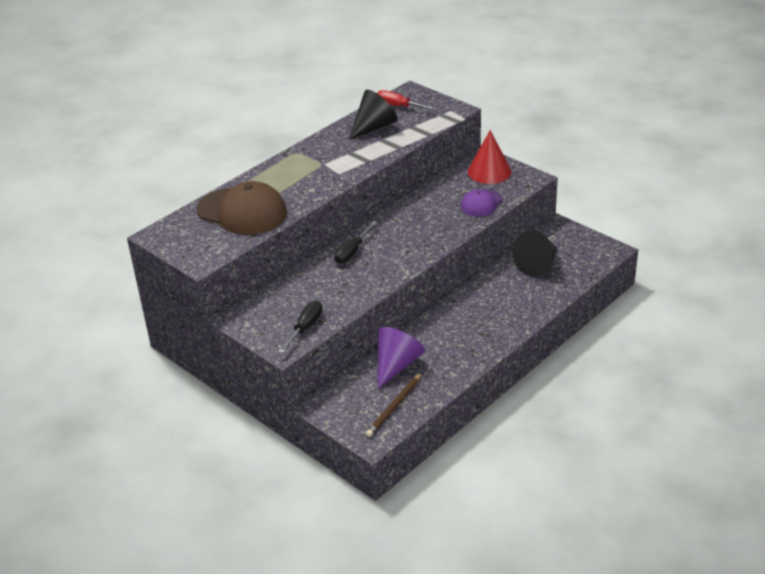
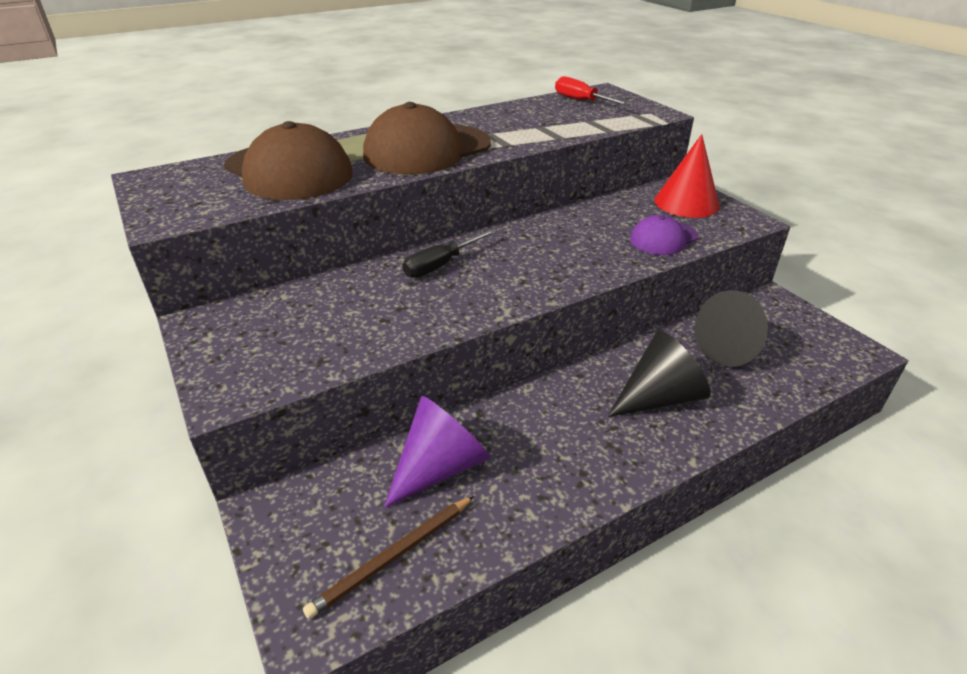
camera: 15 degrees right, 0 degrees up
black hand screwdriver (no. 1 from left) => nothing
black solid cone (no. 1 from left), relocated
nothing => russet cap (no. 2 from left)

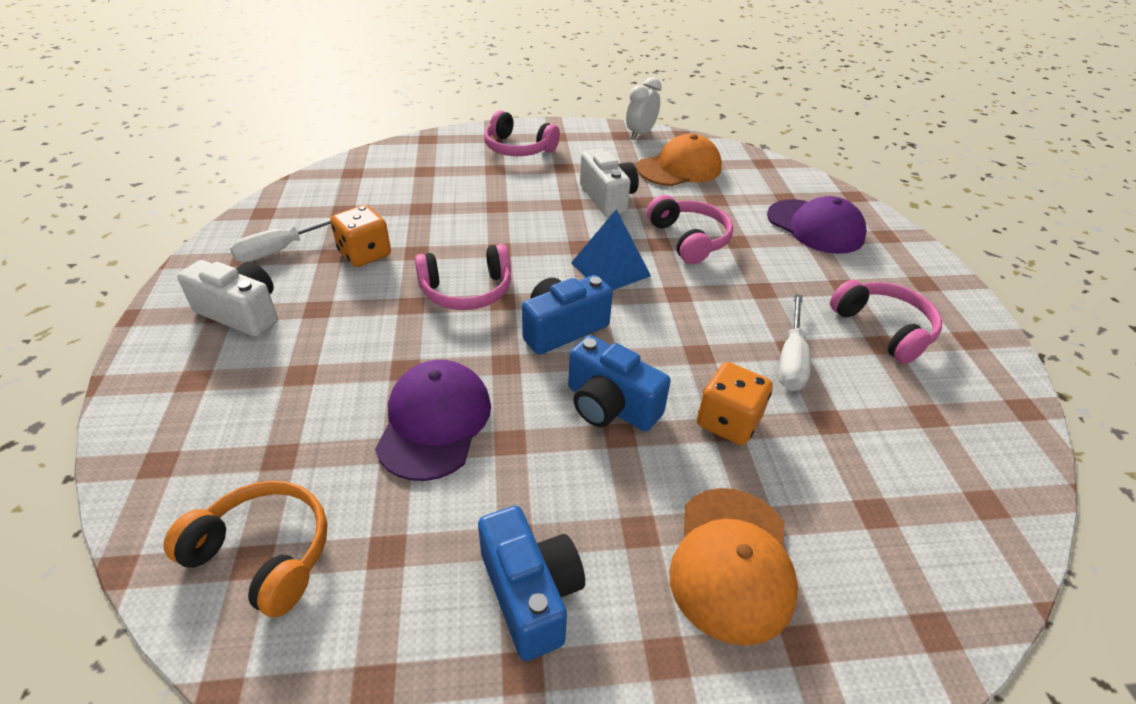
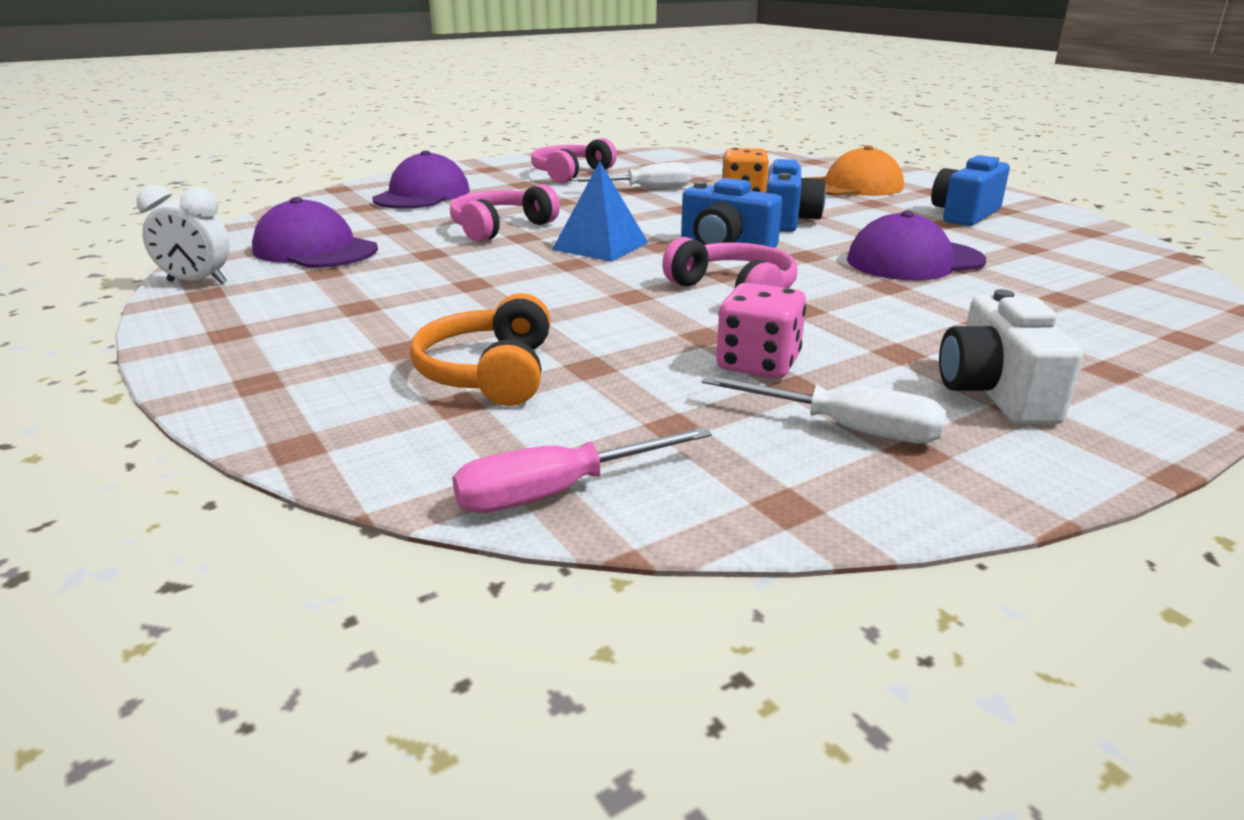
camera: 115 degrees left, 15 degrees down
bright orange over-ear headphones, relocated
bright orange die (no. 1 from left) => rosy die
rosy over-ear headphones (no. 2 from left) => nothing
white compact camera (no. 2 from left) => nothing
bright orange cap (no. 1 from left) => purple cap (no. 1 from left)
nothing => rosy hand screwdriver

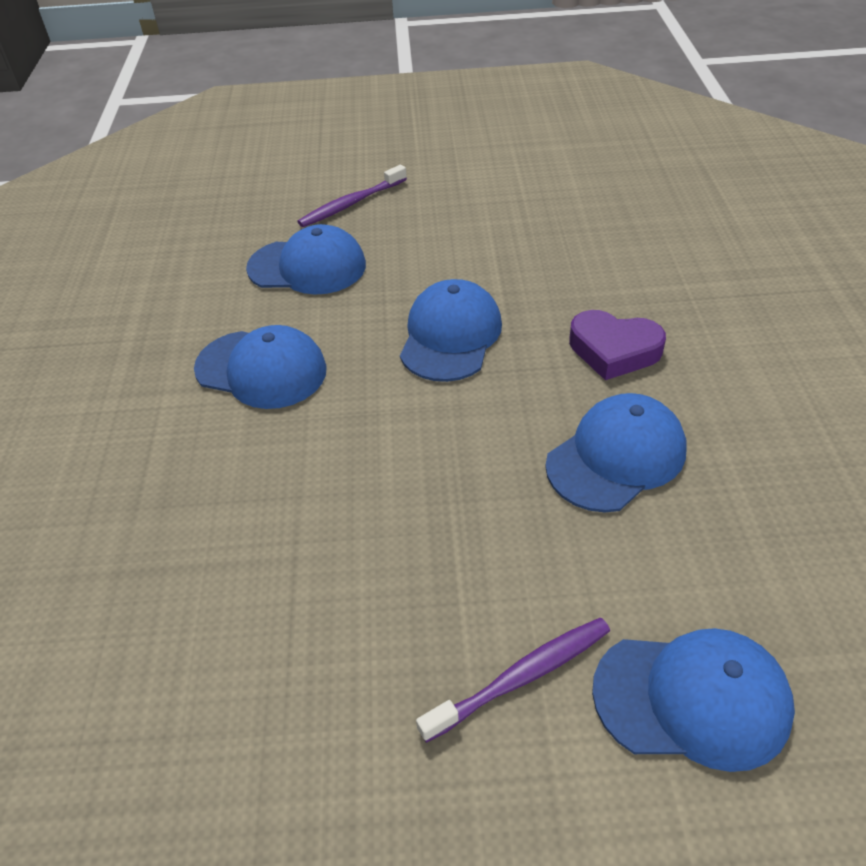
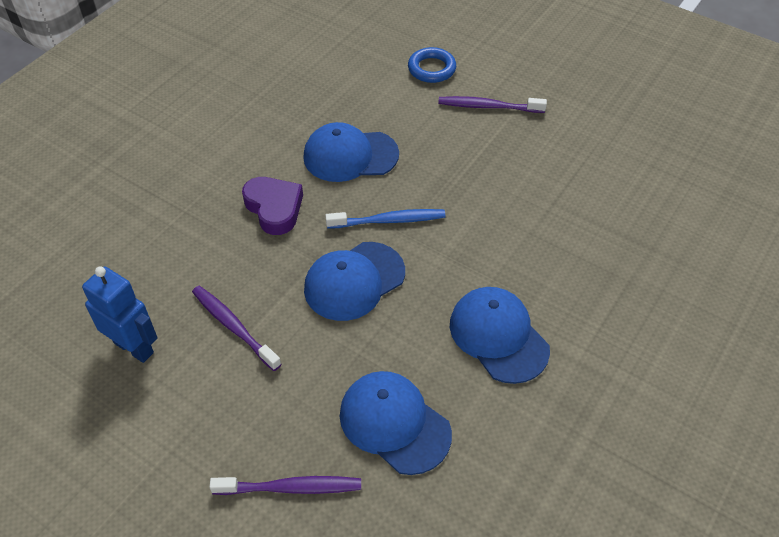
camera: 145 degrees left, 5 degrees up
blue cap (no. 5 from left) => blue torus
nothing => blue robot
nothing => purple dental brush (no. 1 from left)
nothing => blue dental brush

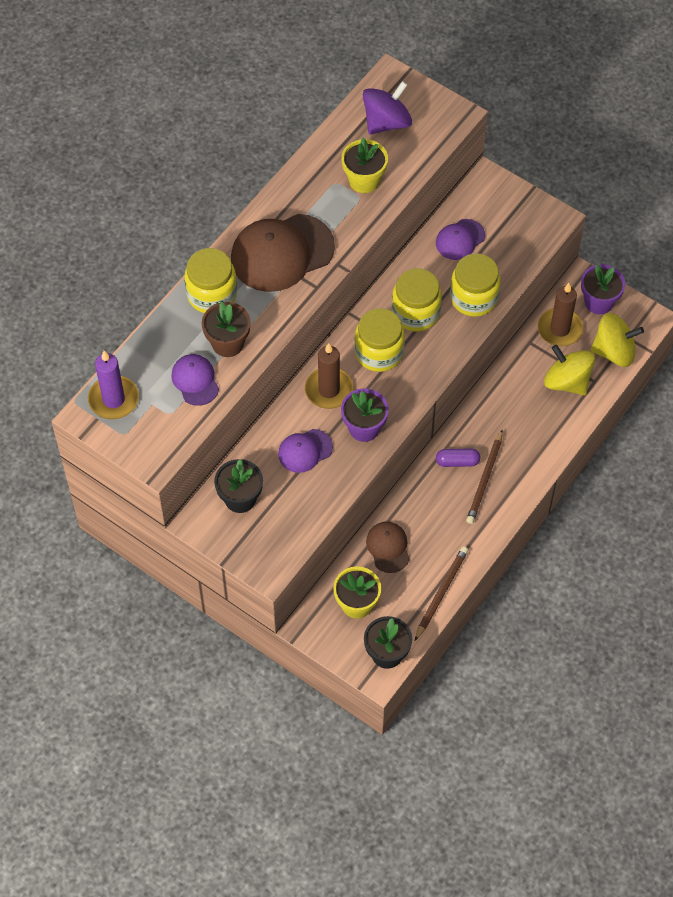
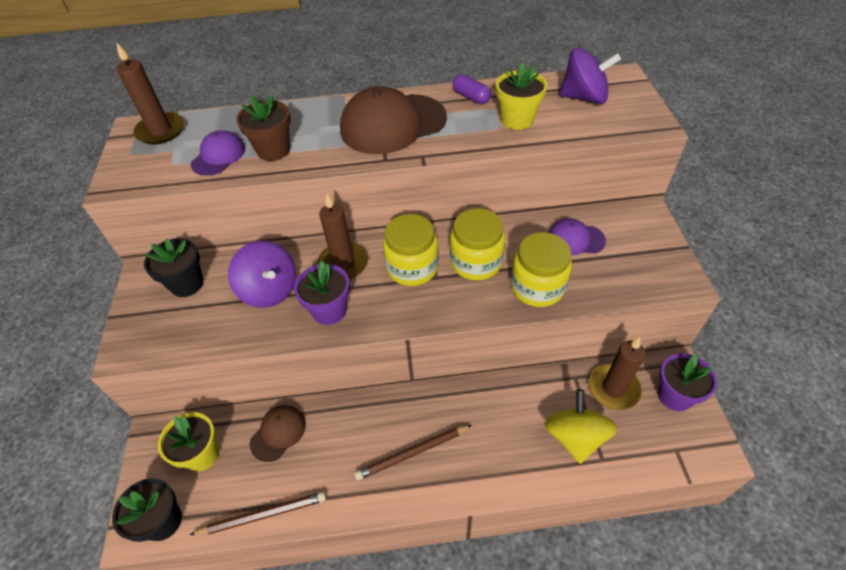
camera: 50 degrees right, 10 degrees down
purple pillar candle => russet pillar candle (no. 1 from left)
bright yellow jam jar (no. 1 from left) => nothing
russet cap (no. 1 from left in the first image) => russet cap (no. 2 from left), 45 degrees counterclockwise
purple cap (no. 2 from left) => purple toy top (no. 1 from left)
purple pill shape, relocated
bright yellow toy top (no. 2 from left) => nothing

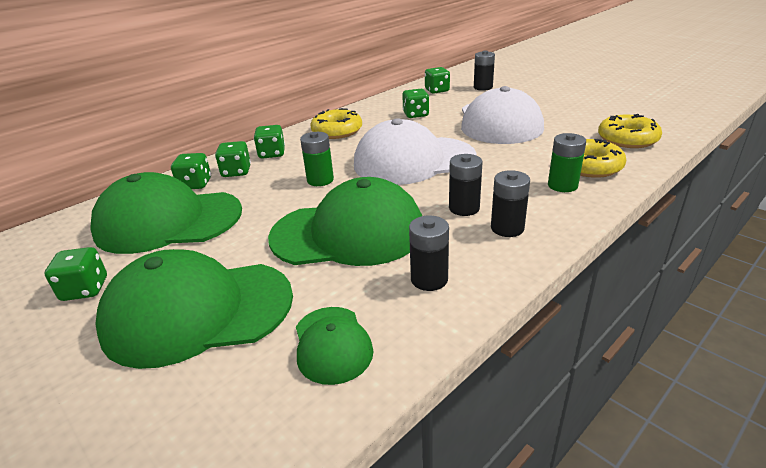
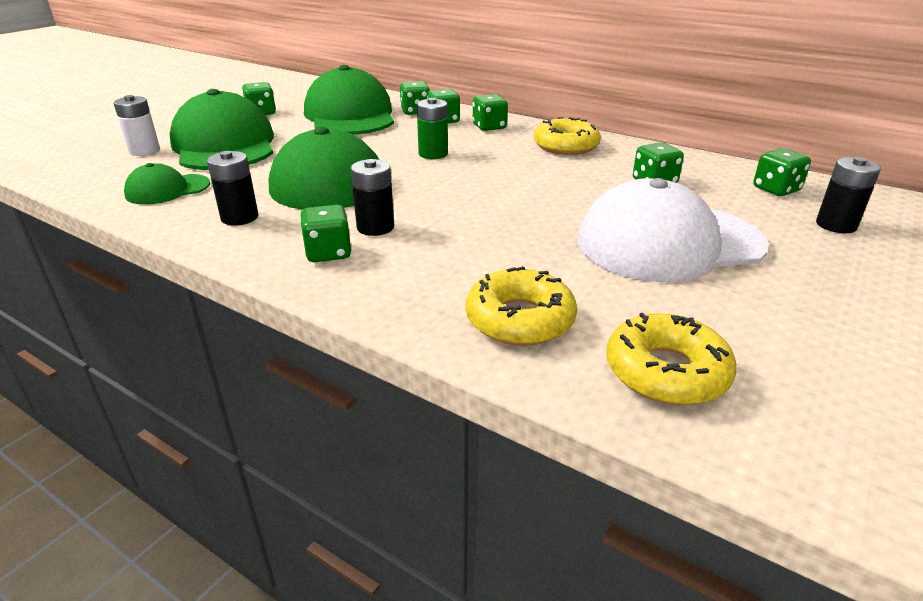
camera: 75 degrees right, 0 degrees up
white cap (no. 1 from left) => nothing
black battery (no. 4 from left) => green die (no. 2 from left)
green battery (no. 2 from left) => nothing
nothing => white battery

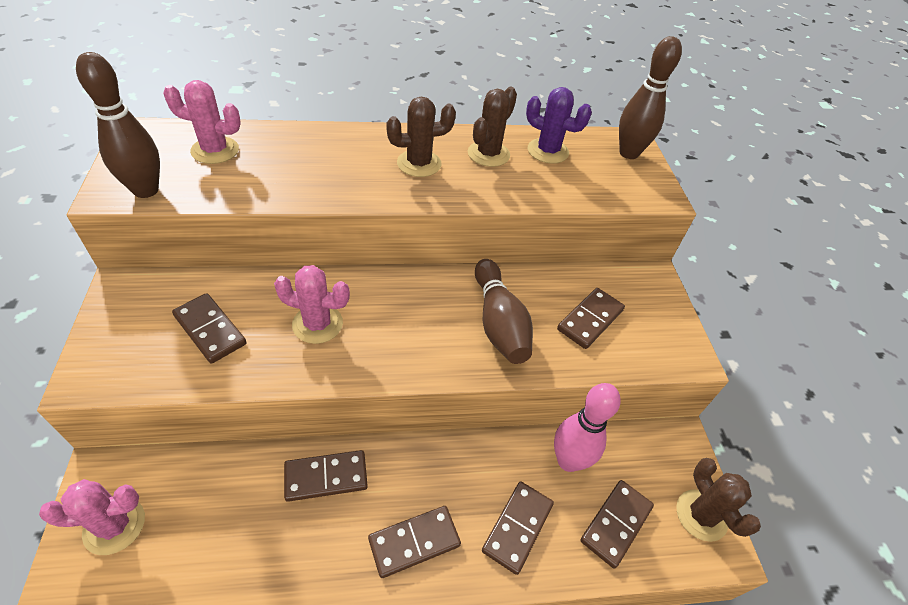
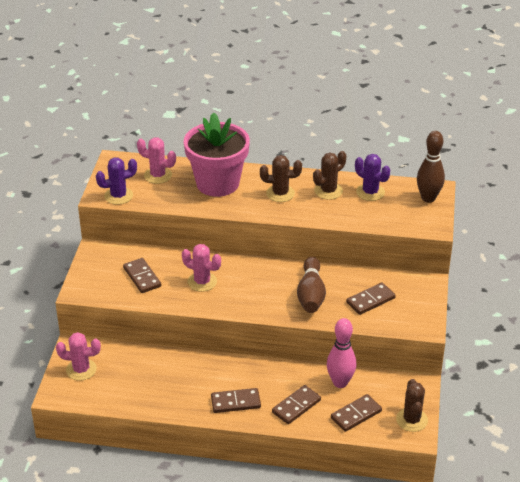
camera: 20 degrees right, 10 degrees down
russet bowling pin (no. 1 from left) => purple prickly plant (no. 1 from left)
russet domino (no. 2 from left) => nothing
nothing => rosy potted plant

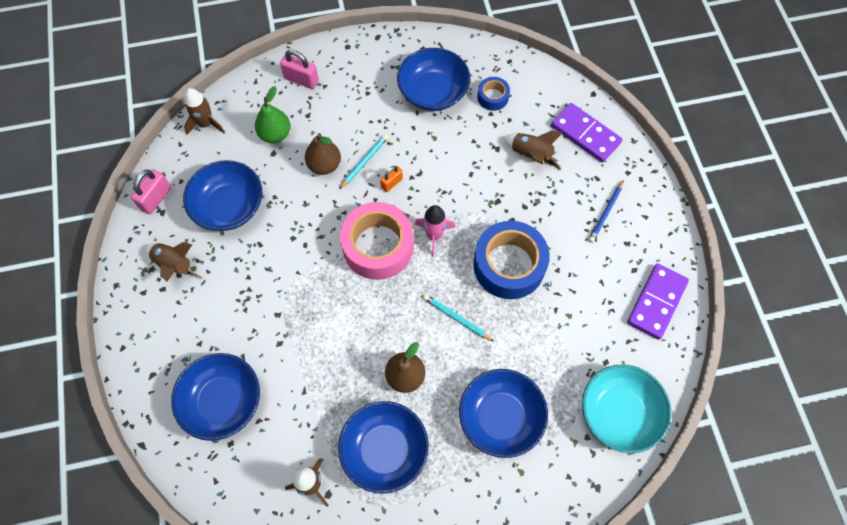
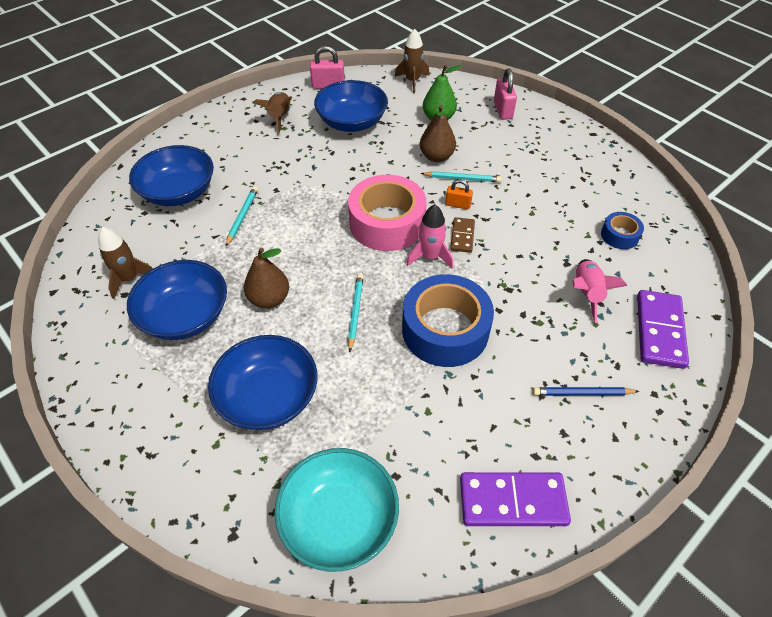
camera: 60 degrees right, 15 degrees down
blue bowl (no. 4 from left) => nothing
russet rocket (no. 4 from left) => rosy rocket (no. 2 from left)
nothing => turquoise pencil (no. 1 from left)
nothing => russet domino

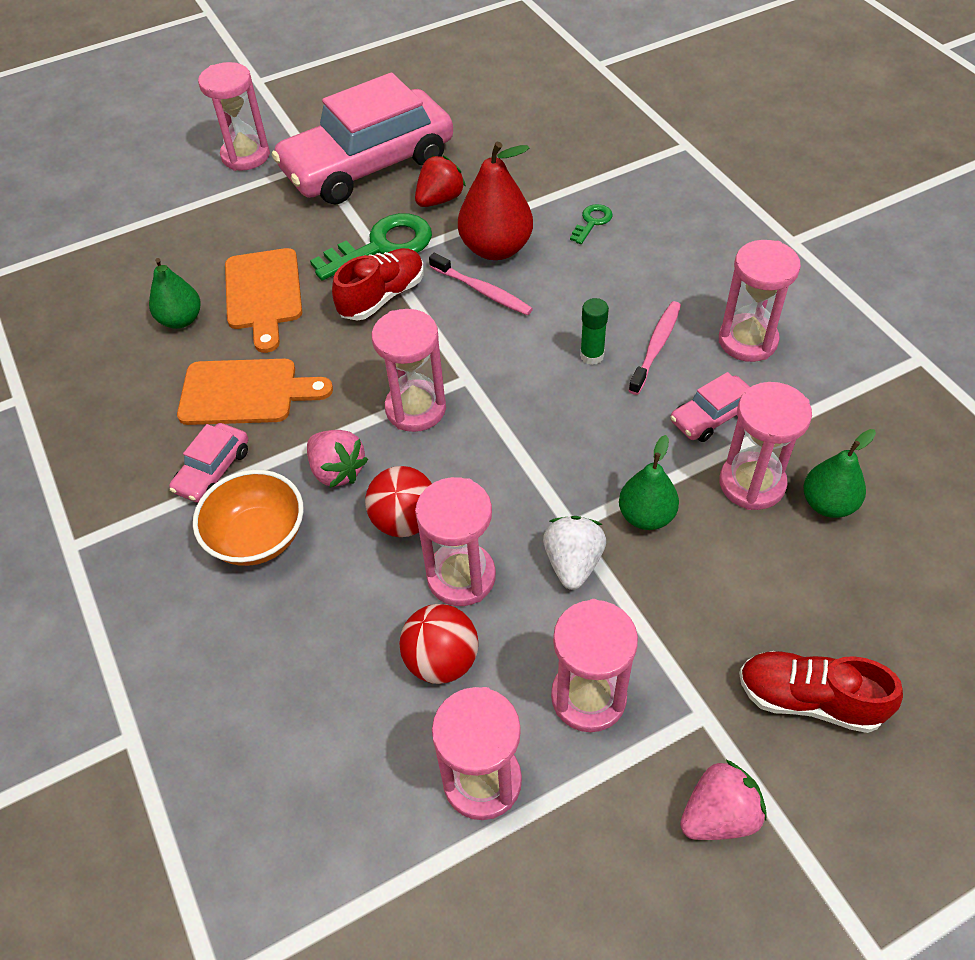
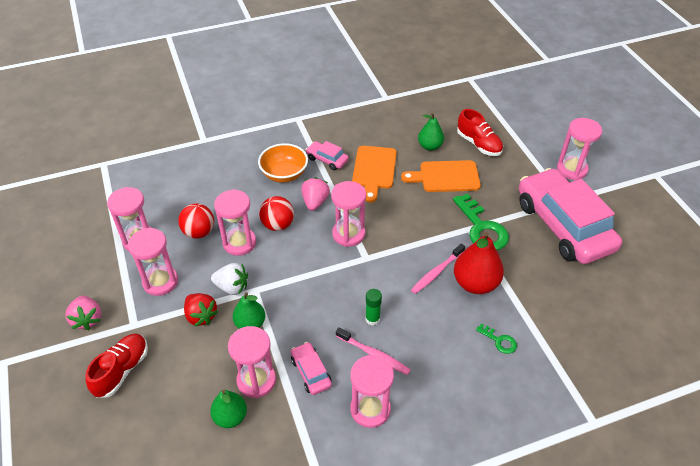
camera: 95 degrees right, 5 degrees down
rosy berry (no. 1 from left in the first image) => rosy berry (no. 2 from left), 135 degrees clockwise
crimson sneaker (no. 1 from left in the first image) => crimson sneaker (no. 2 from left), relocated
crimson berry, relocated

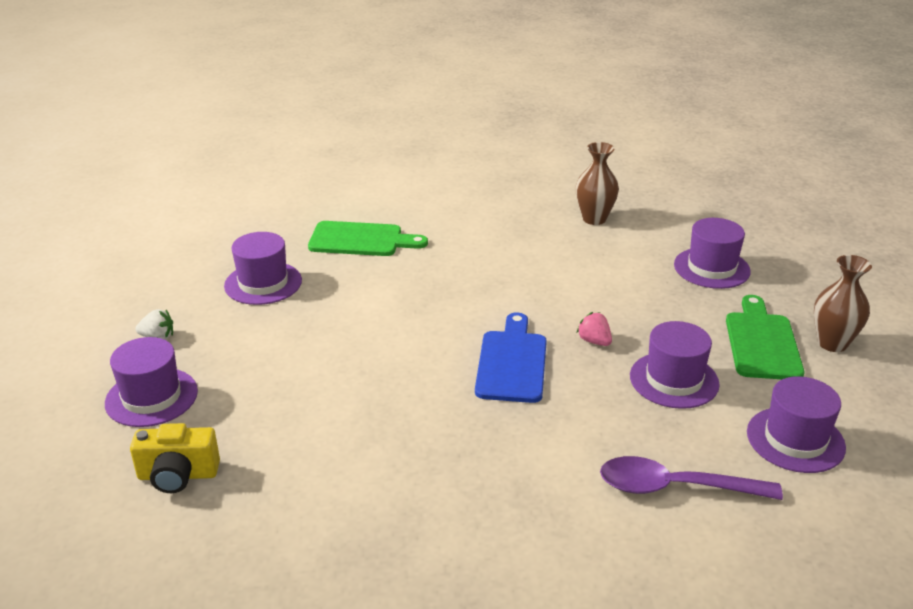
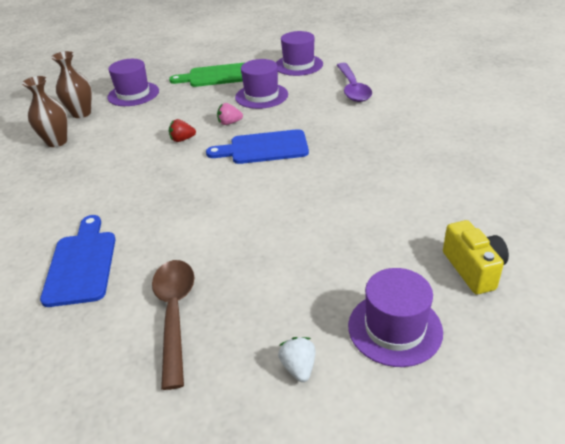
camera: 100 degrees left, 5 degrees up
purple top hat (no. 2 from left) => russet tablespoon
green cutting board (no. 1 from left) => blue cutting board (no. 1 from left)
rosy berry, 45 degrees clockwise
russet flower vase (no. 2 from left), relocated
nothing => crimson berry

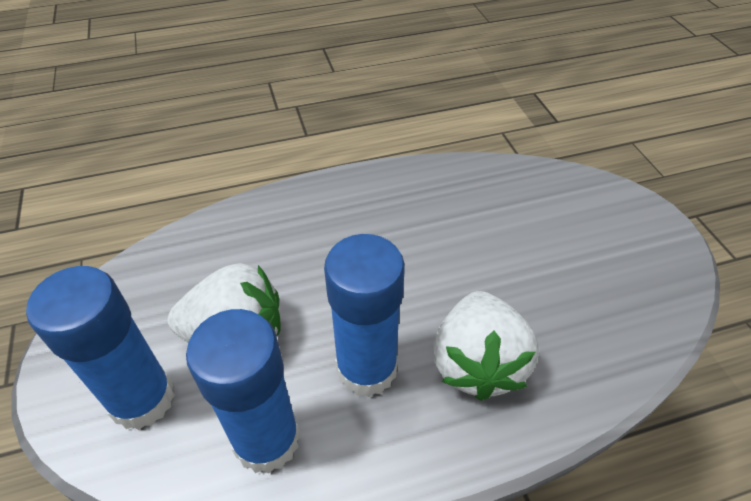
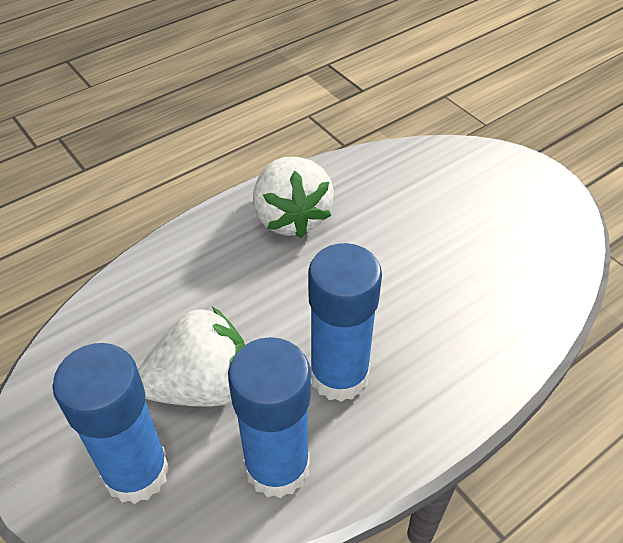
camera: 20 degrees left, 0 degrees up
white berry (no. 2 from left), relocated

